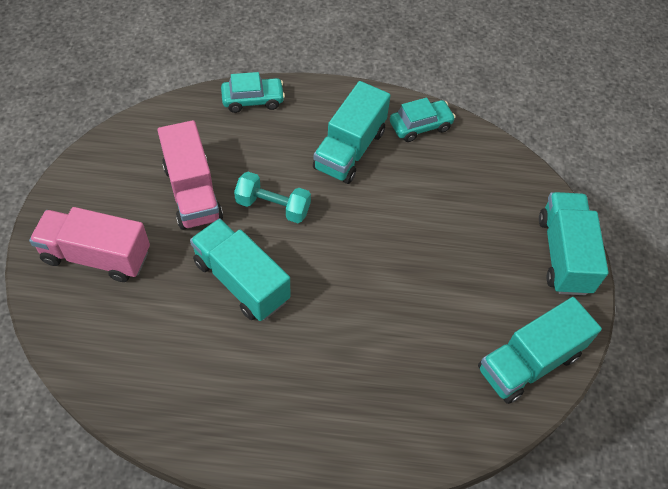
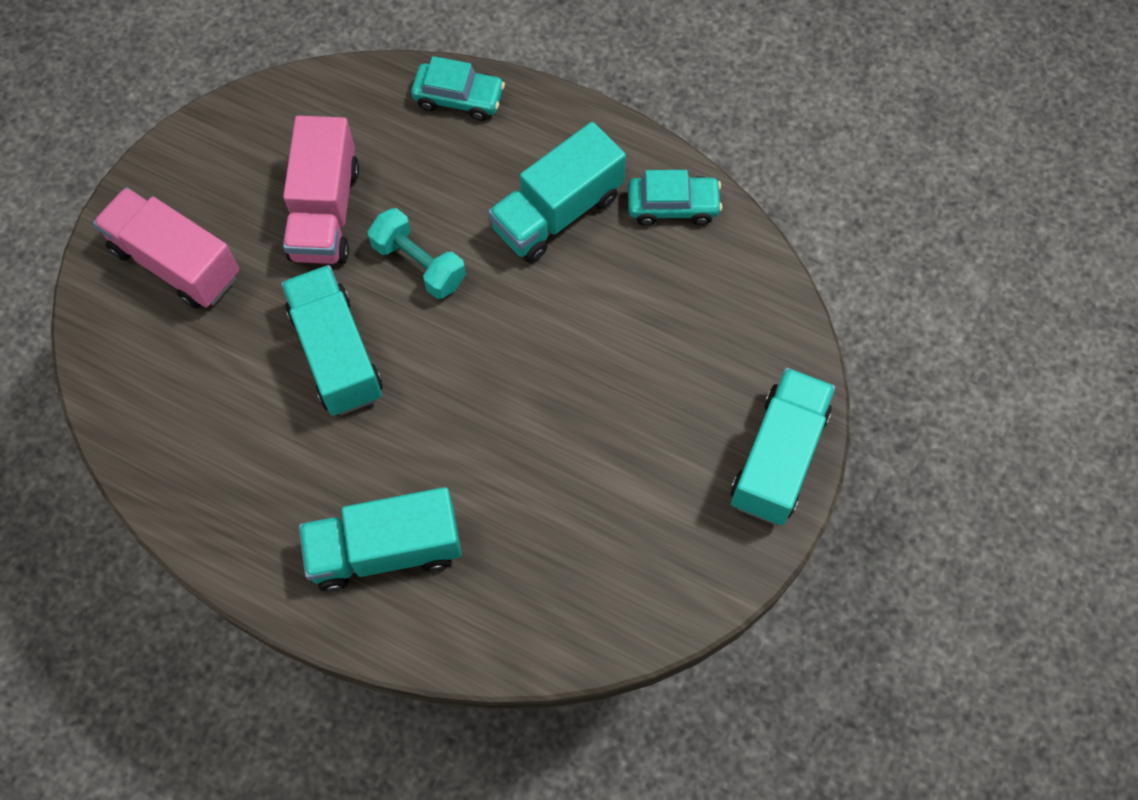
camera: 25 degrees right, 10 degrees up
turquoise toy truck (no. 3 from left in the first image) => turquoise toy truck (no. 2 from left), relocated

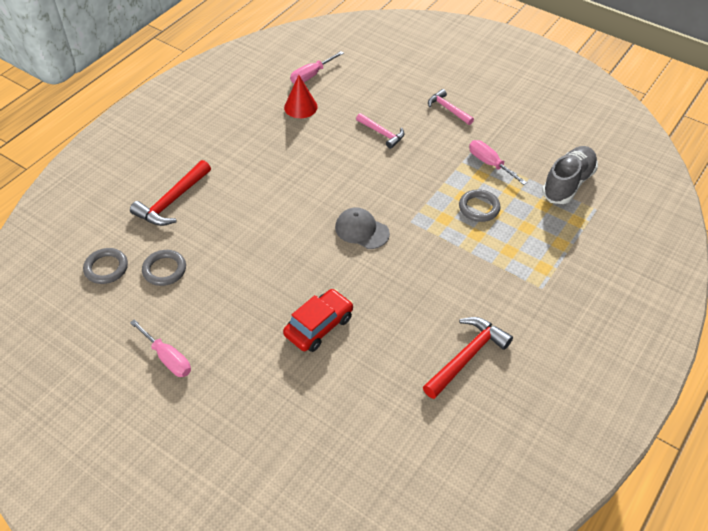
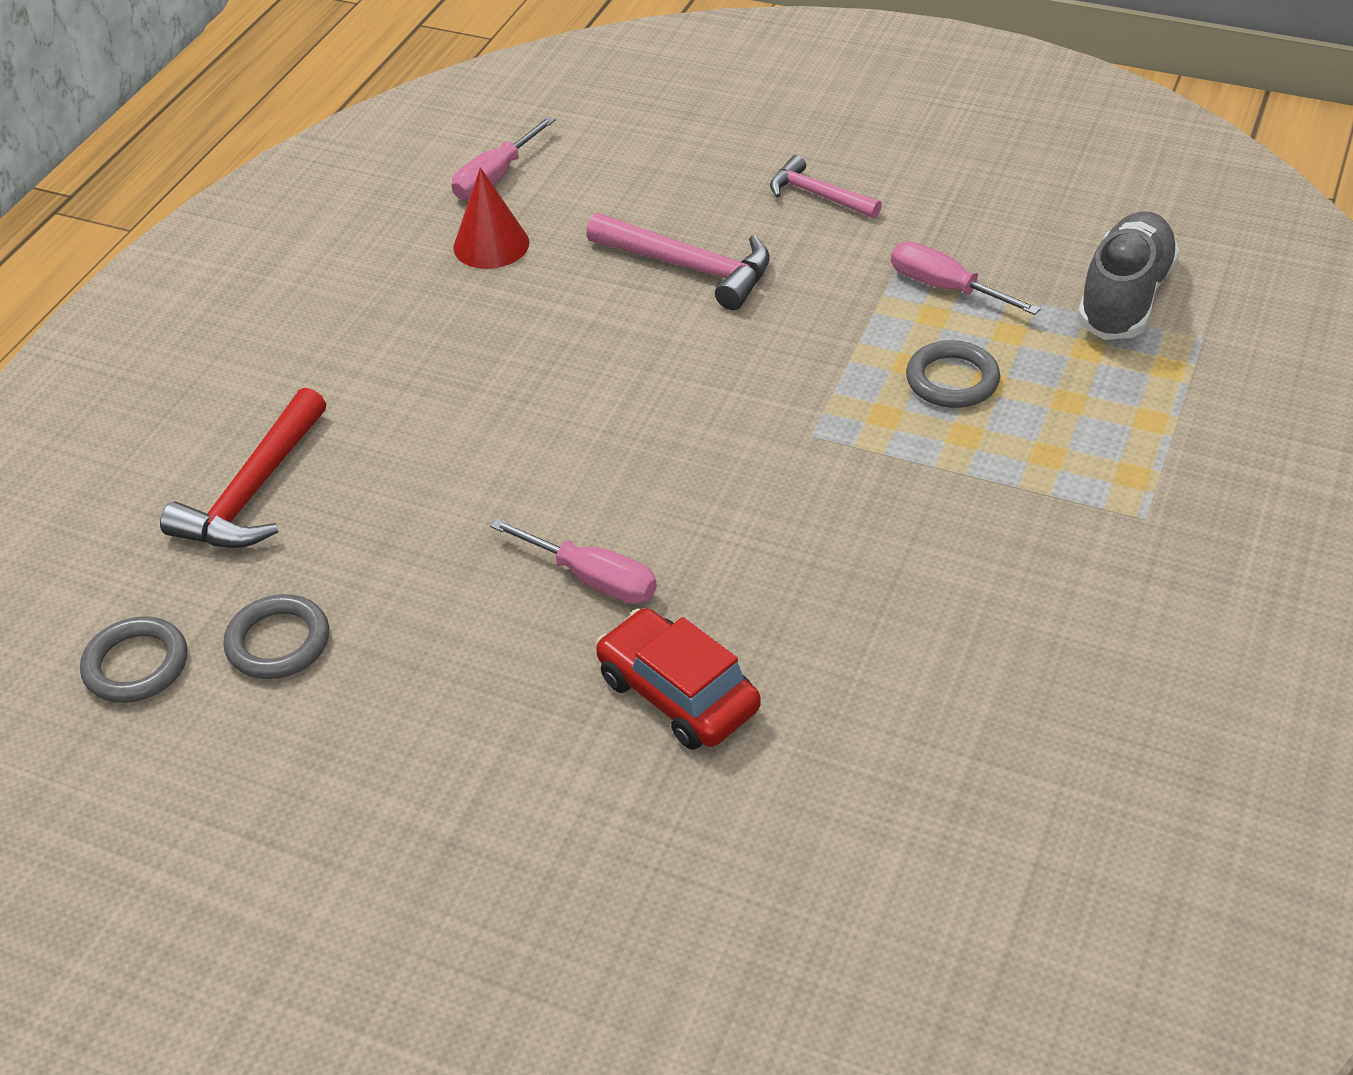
camera: 10 degrees left, 5 degrees down
rosy hand screwdriver (no. 1 from left in the first image) => rosy hand screwdriver (no. 2 from left), relocated
crimson car, 75 degrees counterclockwise
grey cap => nothing
rosy hammer (no. 1 from left), x1.57
crimson hammer (no. 2 from left) => nothing

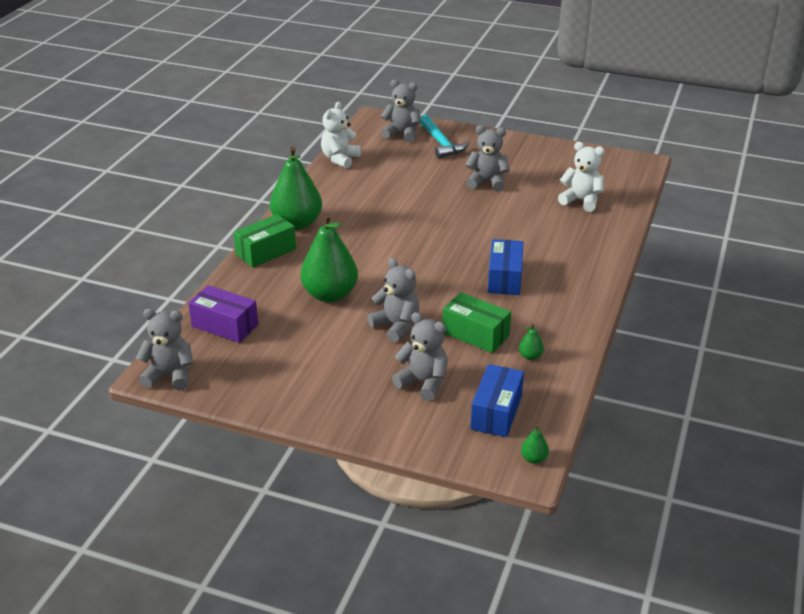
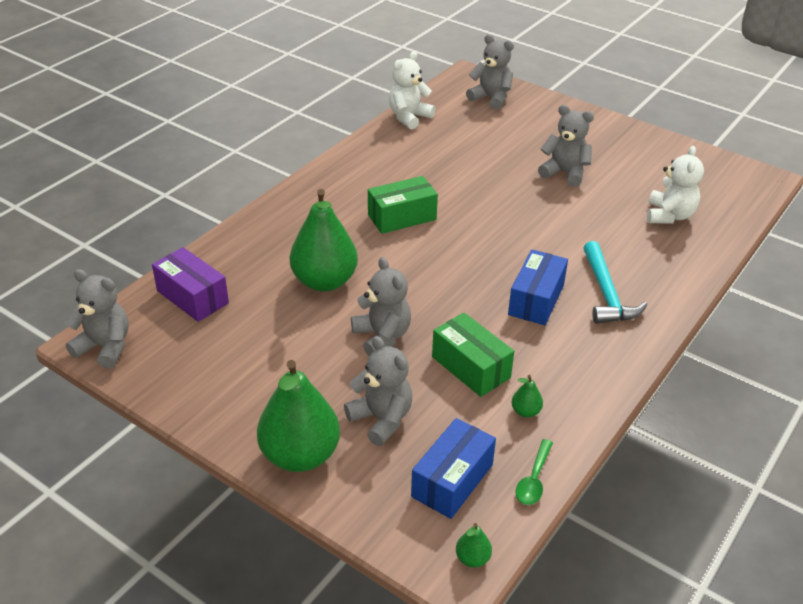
camera: 15 degrees right, 5 degrees up
green box (no. 1 from left), relocated
green toy pear (no. 1 from left), relocated
turquoise hammer, relocated
white teddy (no. 2 from left), 60 degrees clockwise
nothing => green tablespoon

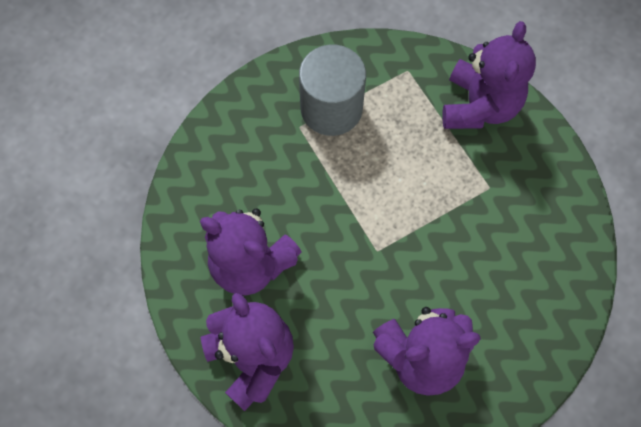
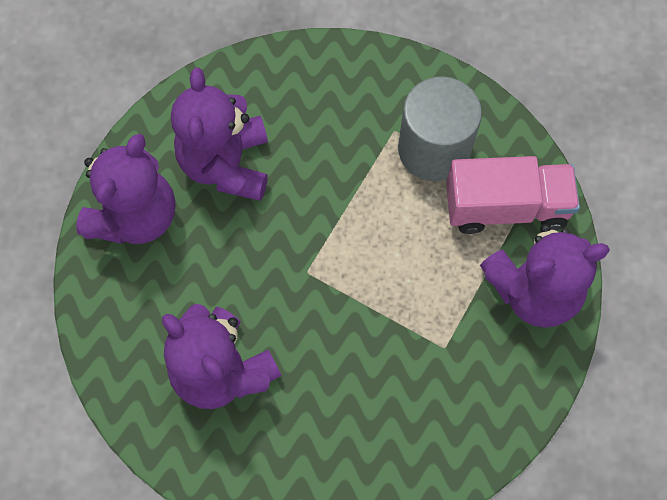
camera: 60 degrees right, 0 degrees up
nothing => rosy toy truck

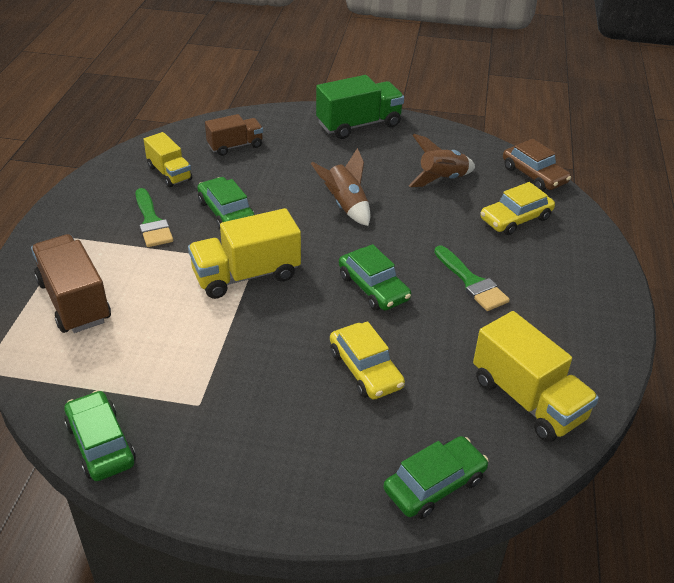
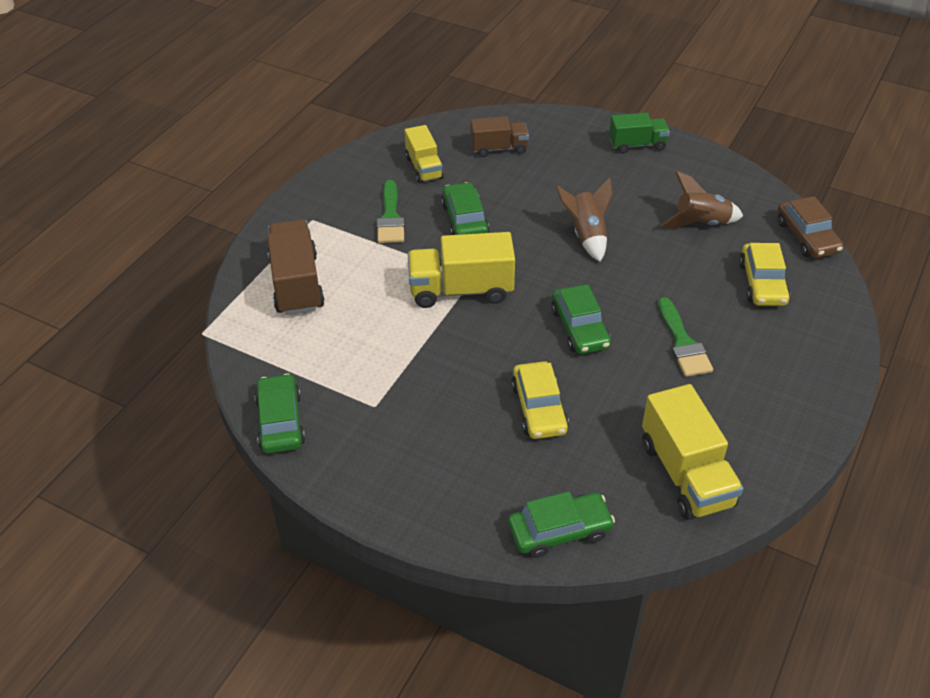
camera: 20 degrees right, 5 degrees up
green toy truck, x0.62
bright yellow car (no. 2 from left), 75 degrees counterclockwise

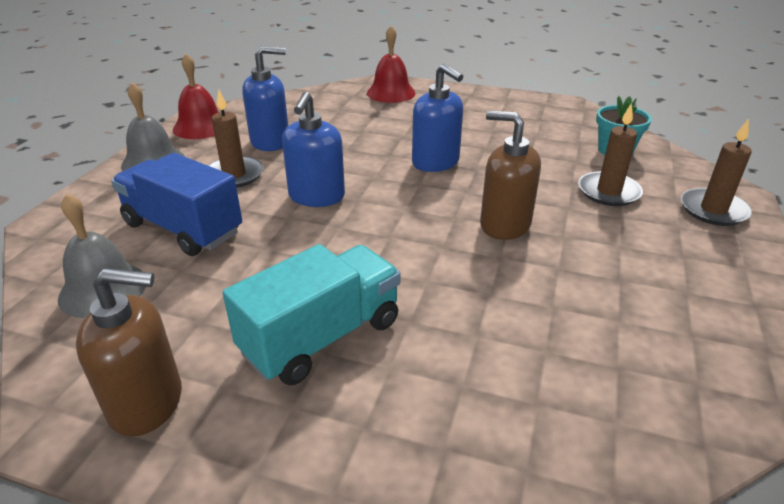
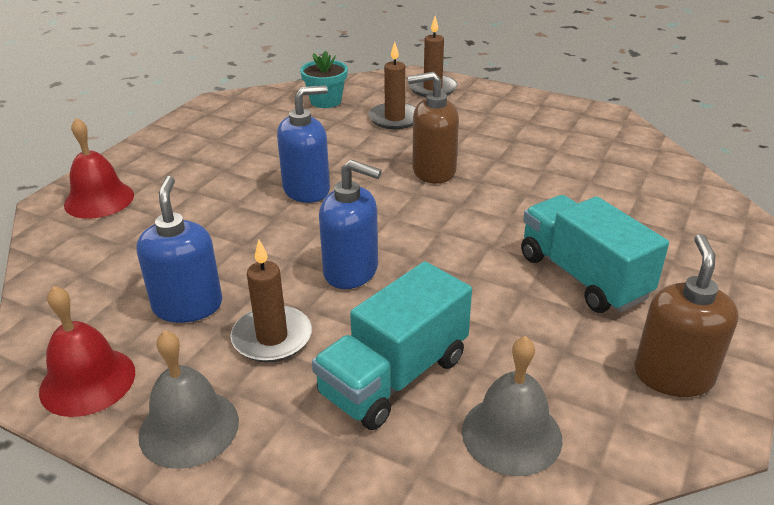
camera: 80 degrees left, 0 degrees up
blue toy truck => turquoise toy truck (no. 1 from left)
russet pump bottle (no. 2 from left in the first image) => russet pump bottle (no. 1 from left), 45 degrees clockwise

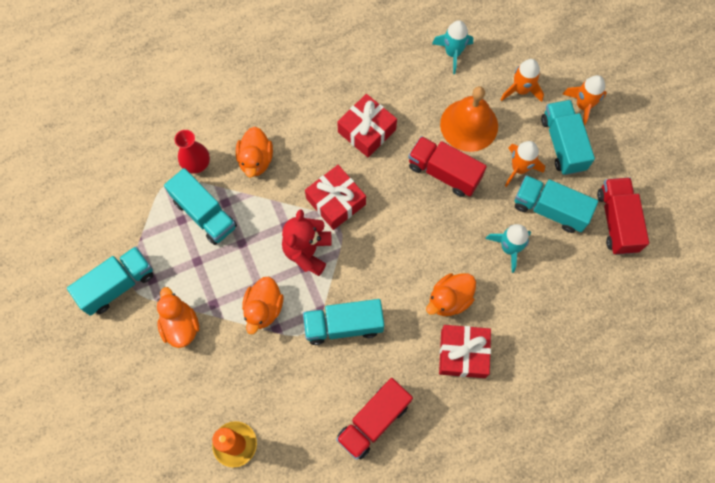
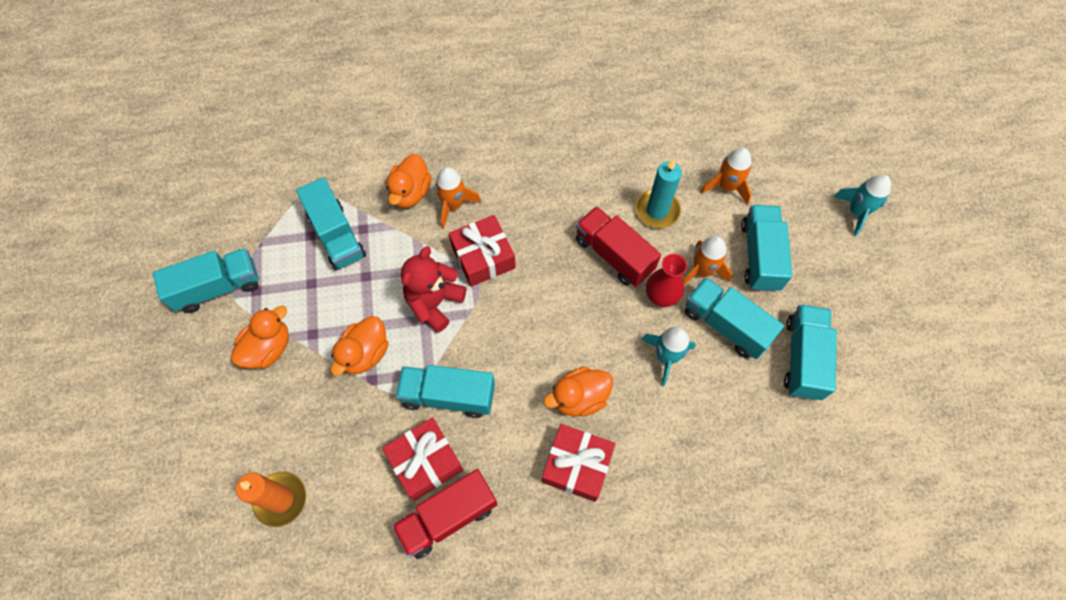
camera: 15 degrees right, 5 degrees down
bright orange toy duck (no. 1 from left), 45 degrees clockwise
crimson flower vase, relocated
crimson present (no. 2 from left in the first image) => crimson present (no. 1 from left), relocated
turquoise rocket (no. 1 from left in the first image) => turquoise rocket (no. 2 from left), relocated
bright orange bell => turquoise pillar candle
bright orange rocket (no. 3 from left in the first image) => bright orange rocket (no. 1 from left), relocated
crimson toy truck (no. 3 from left) => turquoise toy truck (no. 6 from left)

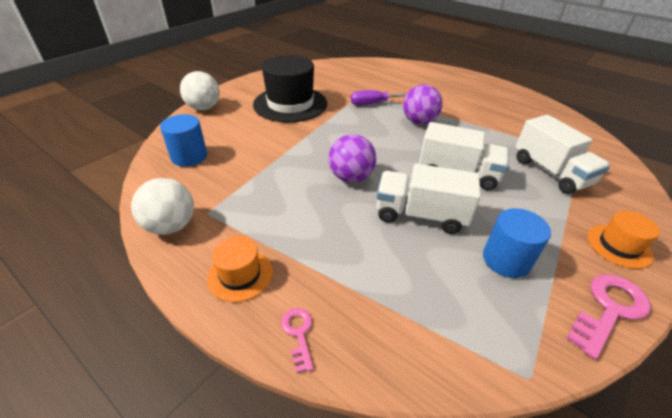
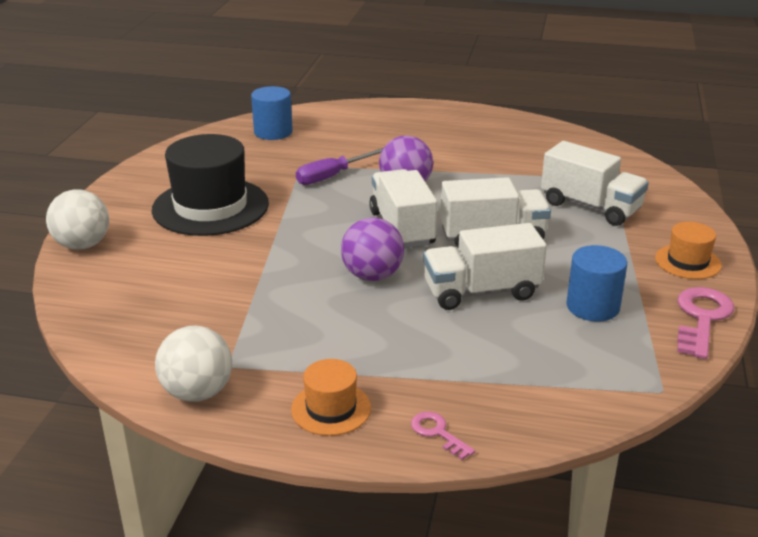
camera: 25 degrees left, 10 degrees down
blue cylinder (no. 1 from left), relocated
nothing => white toy truck (no. 1 from left)

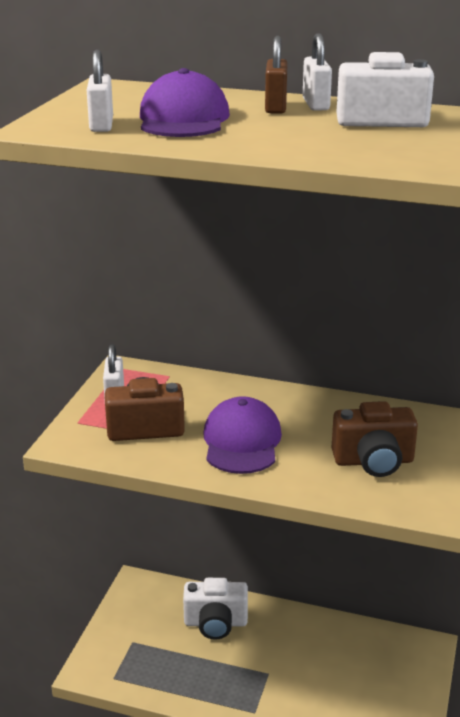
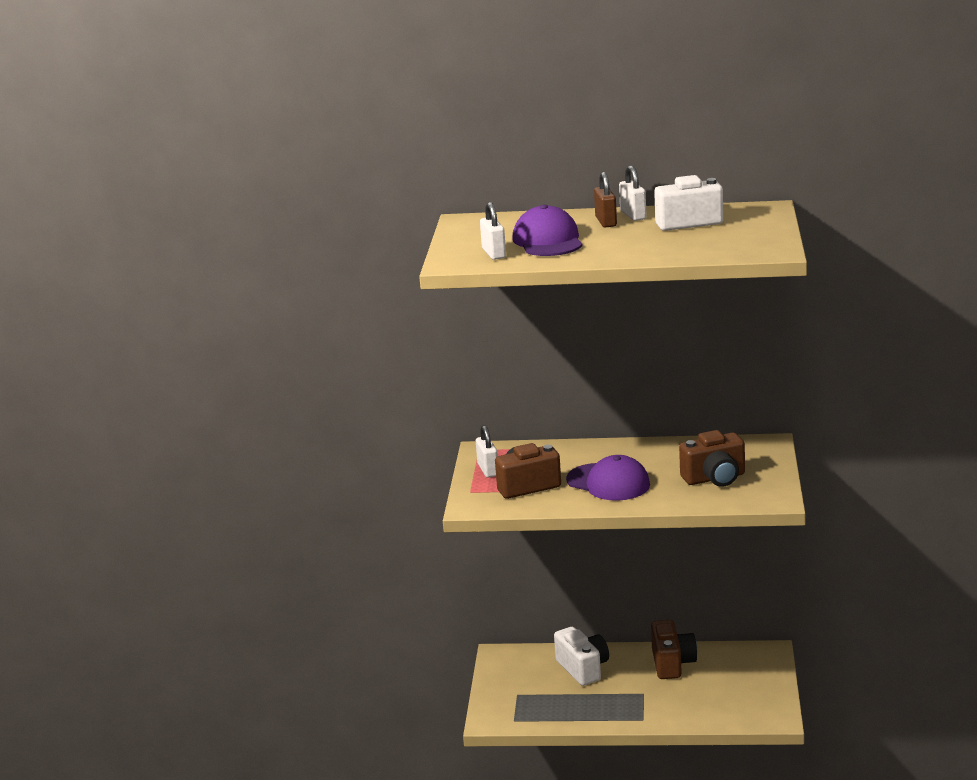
camera: 10 degrees left, 5 degrees down
white compact camera (no. 1 from left), 105 degrees counterclockwise
purple cap (no. 2 from left), 135 degrees clockwise
nothing => russet compact camera (no. 2 from left)

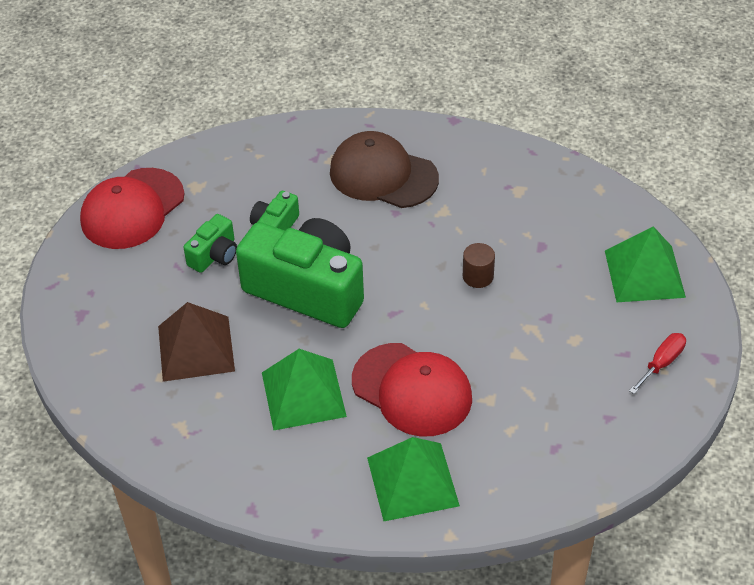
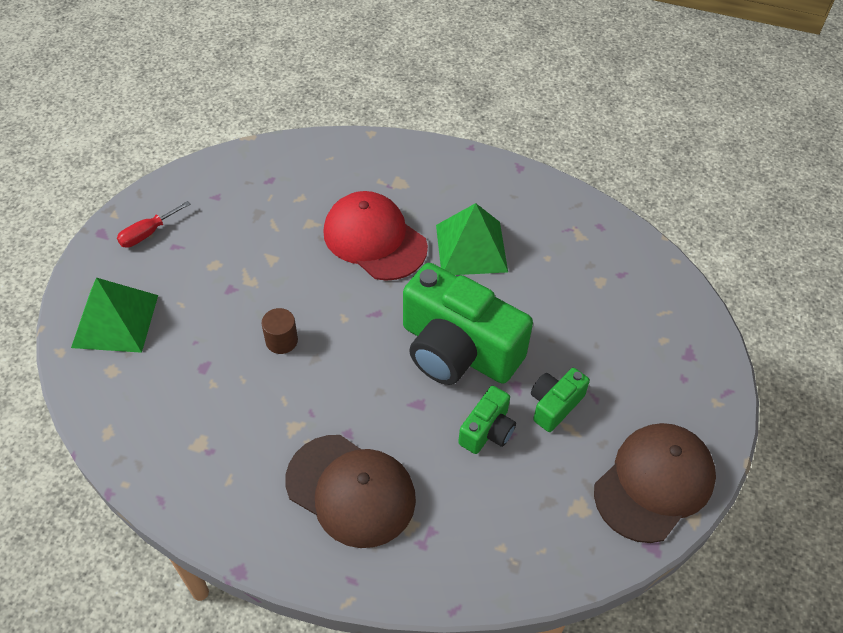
camera: 175 degrees left, 5 degrees up
crimson cap (no. 1 from left) => russet cap (no. 2 from left)
russet pyramid => nothing
green pyramid (no. 2 from left) => nothing

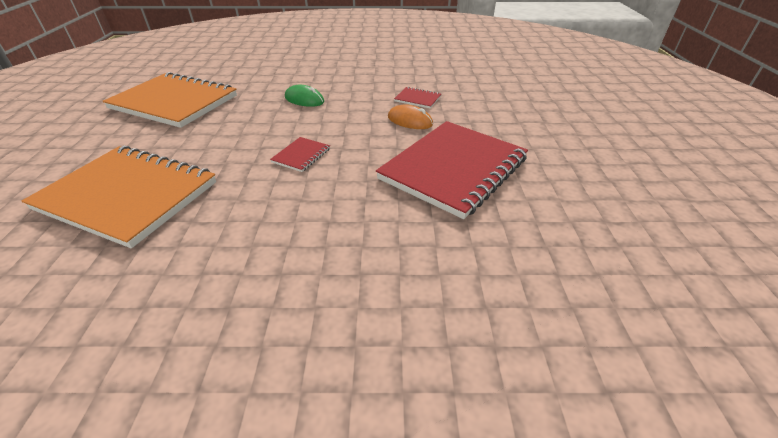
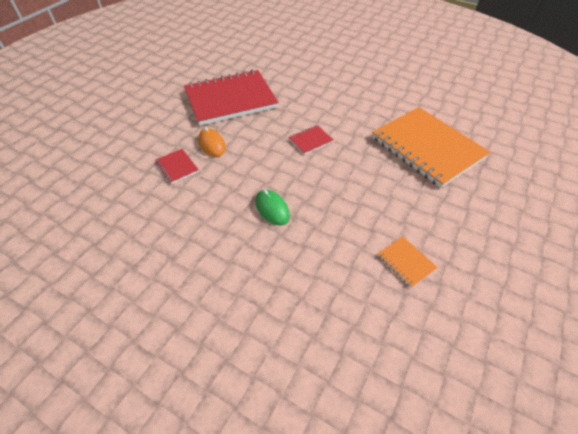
camera: 150 degrees left, 10 degrees up
bright orange notebook (no. 2 from left in the first image) => bright orange notebook (no. 1 from left), x0.40

